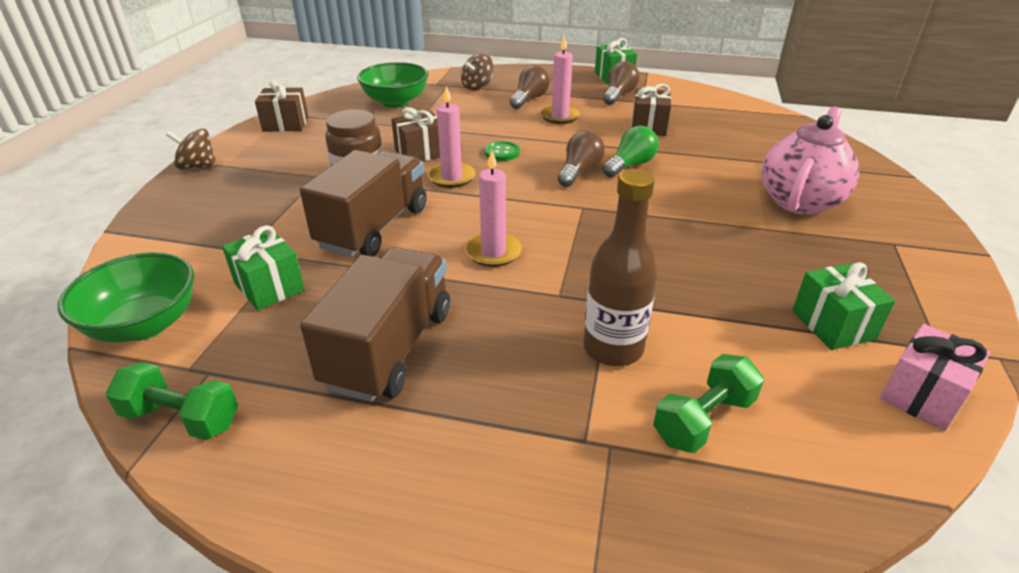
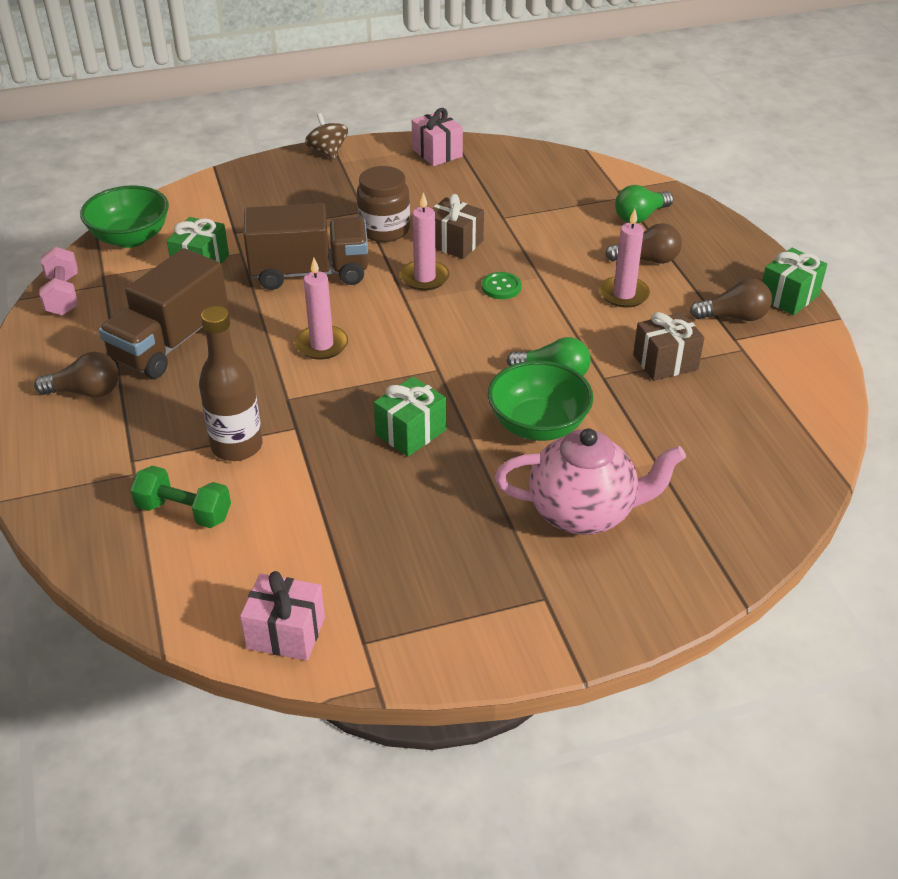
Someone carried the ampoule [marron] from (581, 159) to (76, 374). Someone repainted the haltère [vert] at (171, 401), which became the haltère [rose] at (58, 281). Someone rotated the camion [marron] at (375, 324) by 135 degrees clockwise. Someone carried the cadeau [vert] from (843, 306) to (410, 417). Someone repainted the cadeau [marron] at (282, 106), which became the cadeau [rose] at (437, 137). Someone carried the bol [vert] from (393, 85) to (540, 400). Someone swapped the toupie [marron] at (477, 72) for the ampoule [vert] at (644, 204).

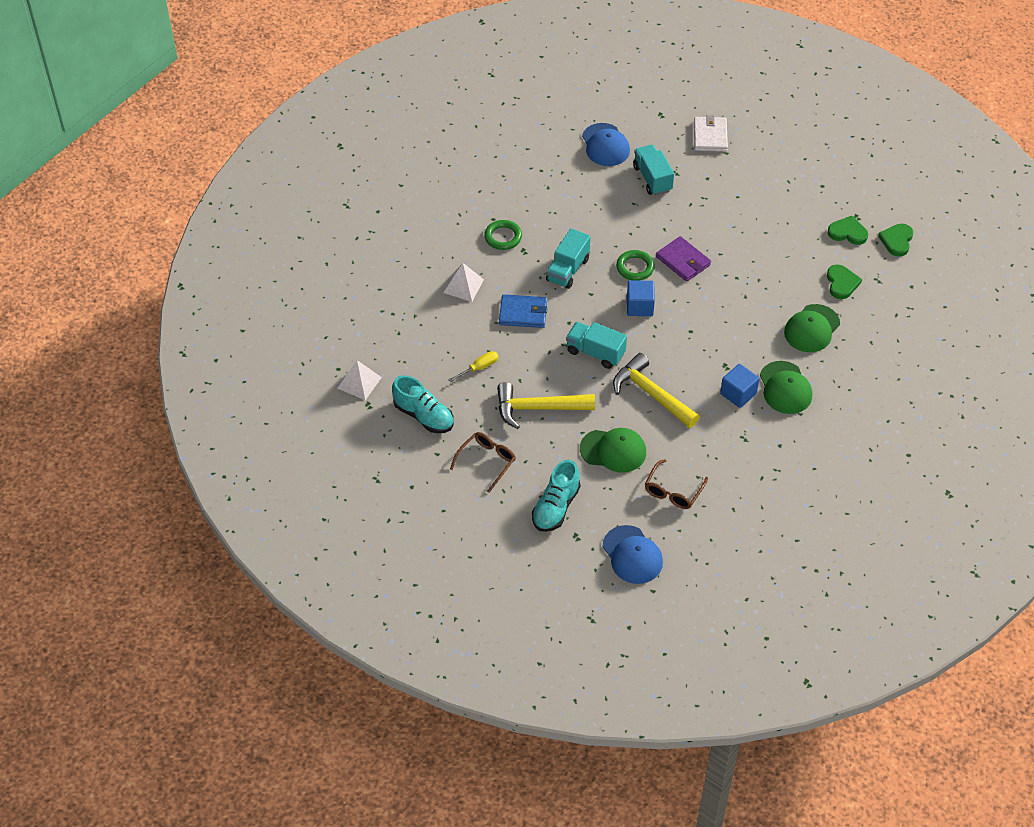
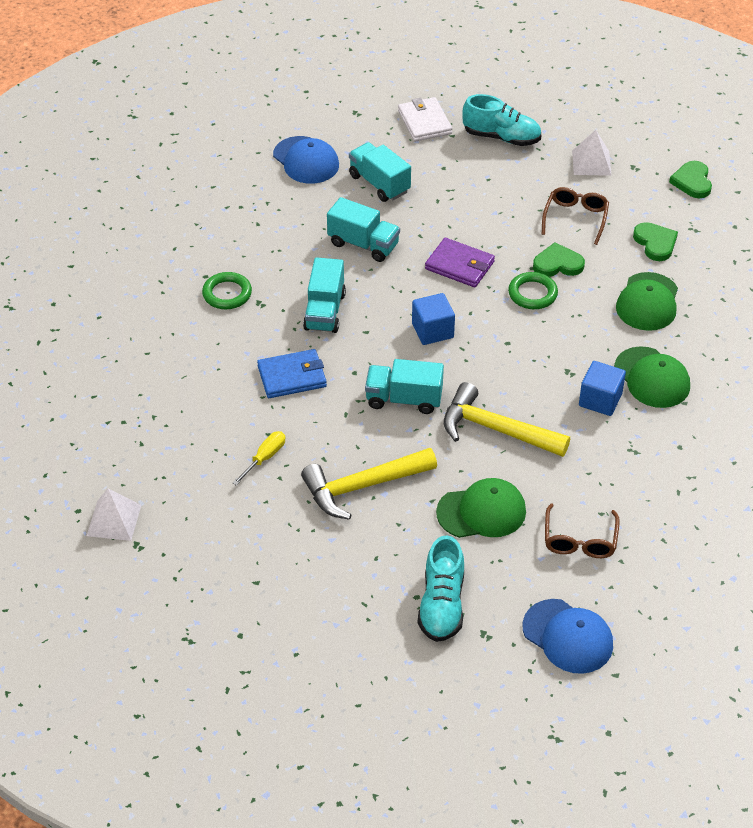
Someone put down the camion [turquoise] at (363, 229). Someone carried the chaussure [turquoise] from (423, 404) to (501, 120). Someone carried the anneau [vert] from (635, 265) to (533, 290). Someone carried the cœur [vert] from (848, 230) to (559, 259). Someone carried the lunettes [marron] from (483, 462) to (575, 216). Someone carried the pyramide [blanc] from (463, 282) to (592, 153).

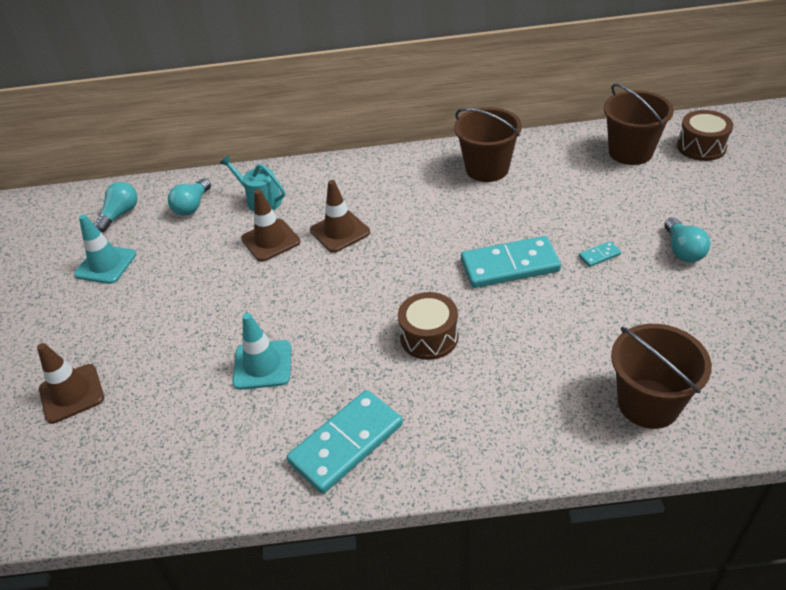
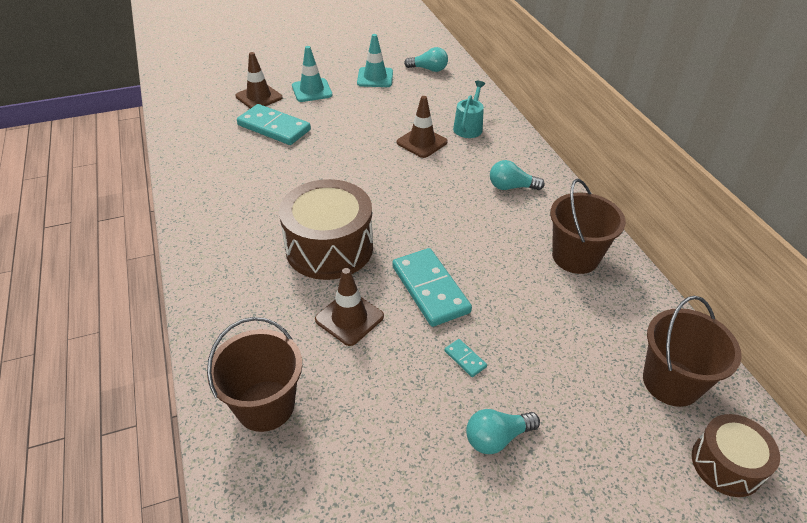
Someone carried the domino [turquoise] from (345, 442) to (274, 124). Someone scaled the tambour [marron] at (428, 326) by 1.74. Someone carried the cône de chantier [turquoise] from (262, 351) to (312, 74). Someone carried the cône de chantier [marron] from (340, 216) to (349, 307). Someone carried the ampoule [turquoise] from (189, 197) to (517, 175).

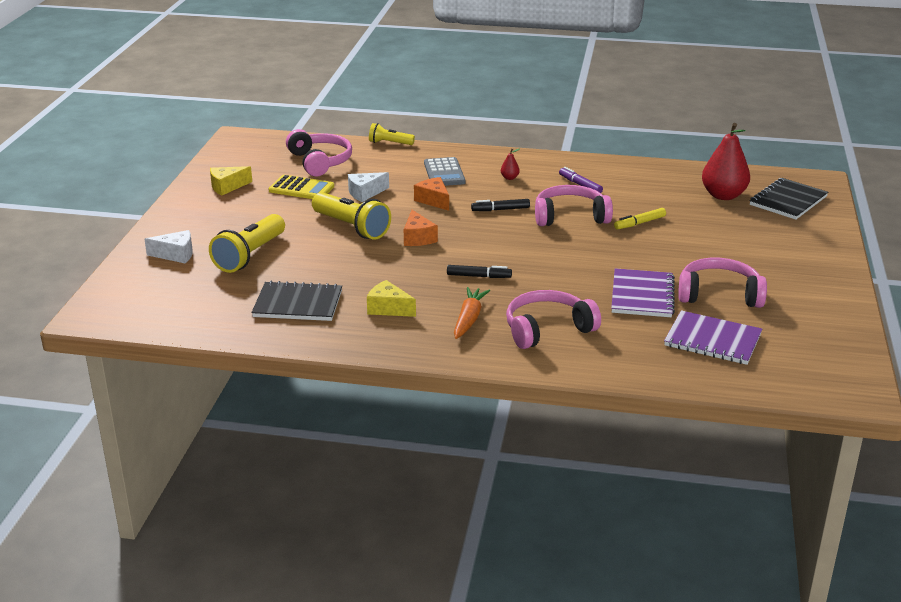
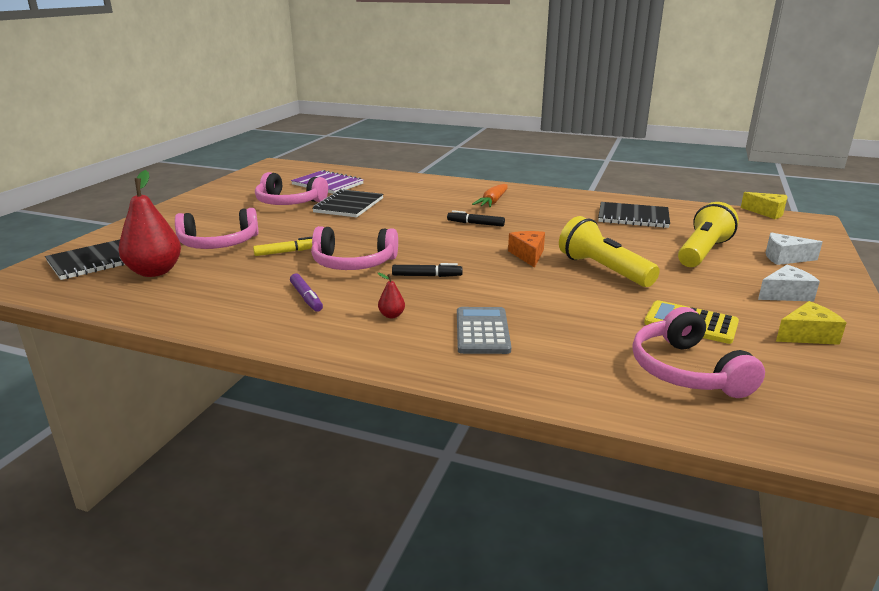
Someone carried the casque audio [rose] from (553, 319) to (217, 228). Someone repainted the carnet [violet] at (643, 292), which became the carnet [noir] at (348, 203). Someone carried the fromage [jaune] from (391, 298) to (764, 205). Someone carried the fromage [blanc] from (368, 187) to (789, 283). Someone took away the lampe de poche [jaune] at (392, 134). Someone took away the fromage [orange] at (431, 194).

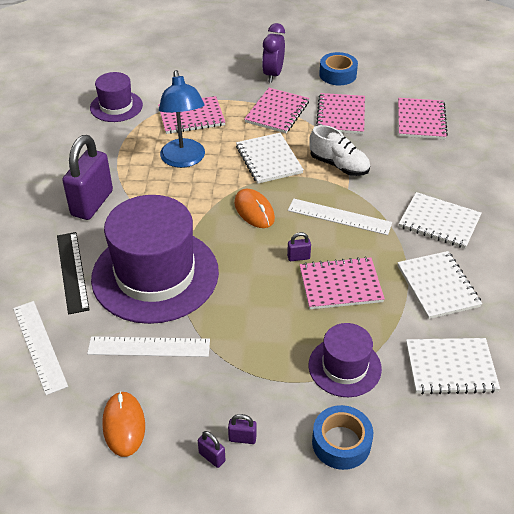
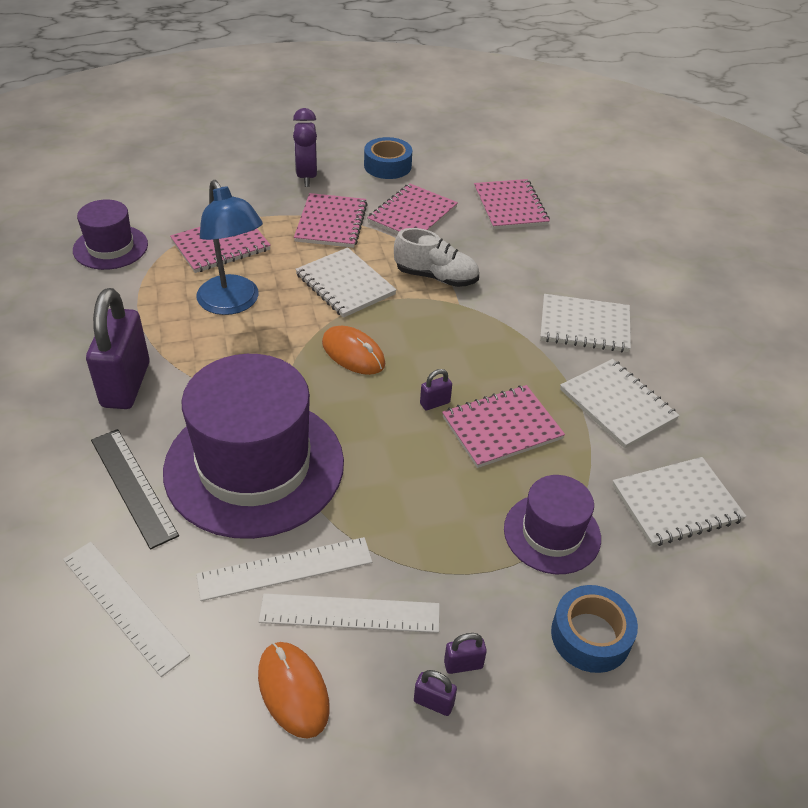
Someone carried the règle [blanc] from (340, 217) to (349, 613). Someone rotated the carnet [rose] at (340, 113) by 45 degrees clockwise.

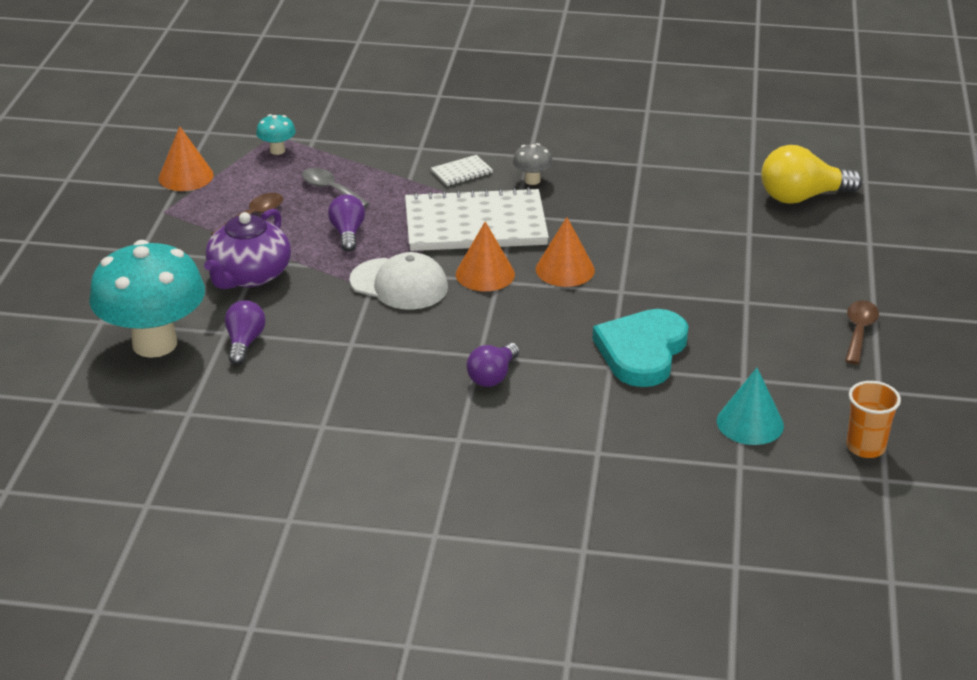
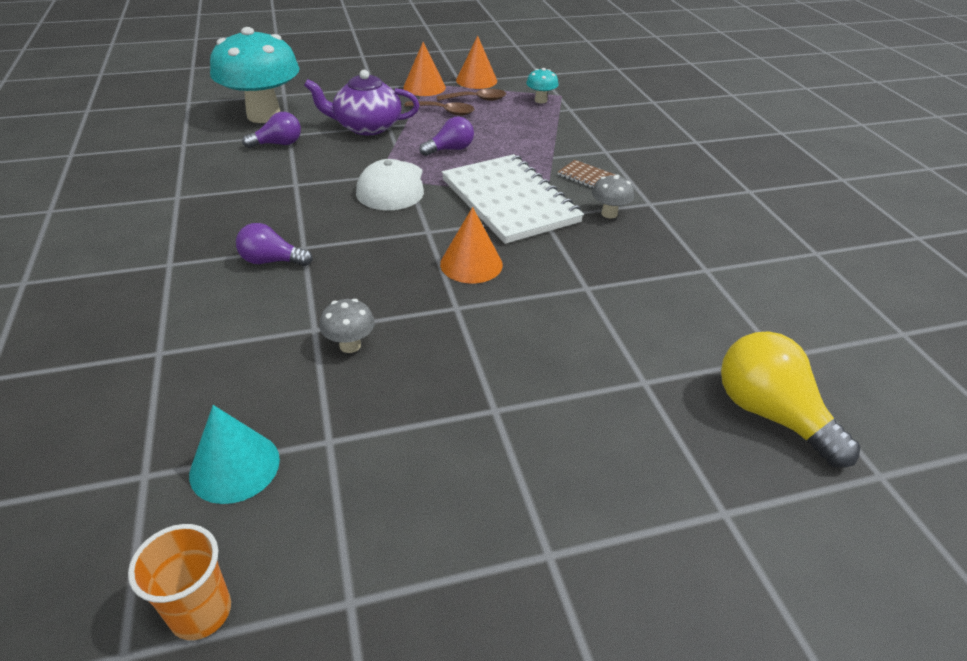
Someone swapped the cœur [turquoise] at (640, 348) for the champignon [gris] at (347, 326). Someone carried the cône [orange] from (485, 256) to (424, 69). Someone carried the cuillère [marron] from (862, 332) to (471, 95). Someone repainted the carnet [blanc] at (462, 170), which became the carnet [marron] at (586, 174). Someone took away the cuillère [gris] at (336, 188).

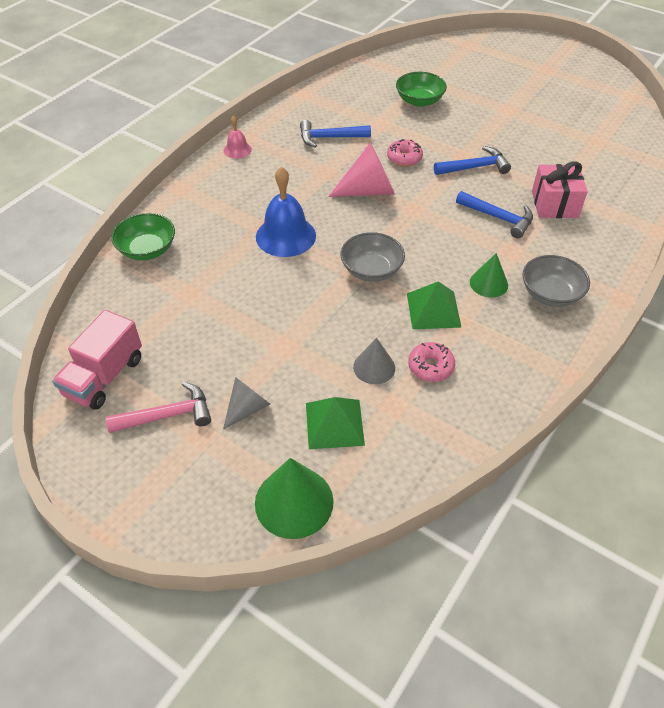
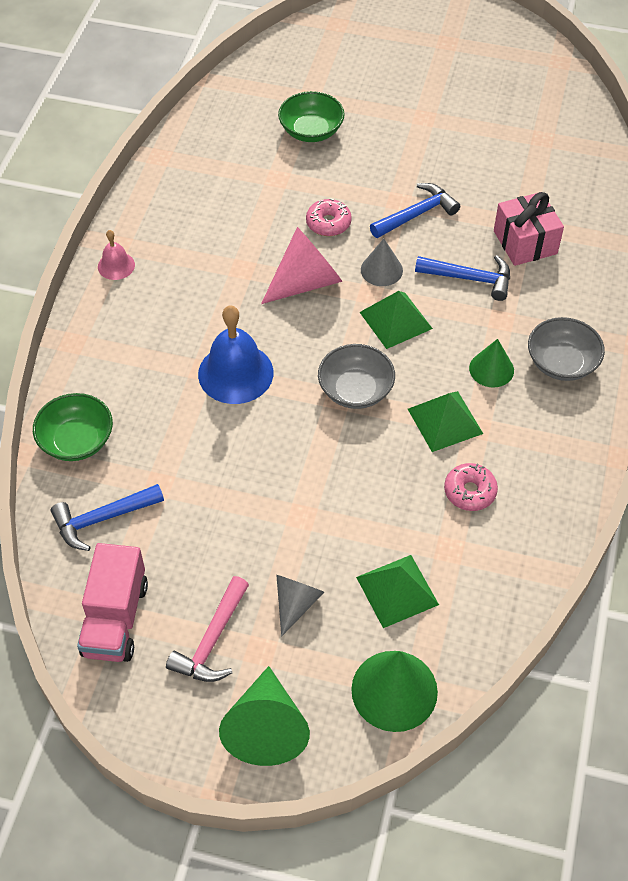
Someone carried the marteau [bleu] from (335, 134) to (107, 517). Someone rotated the marteau [rose] at (158, 407) by 150 degrees clockwise. Someone put down the cône [vert] at (264, 716). Someone put down the pyramide [vert] at (396, 320). Someone carried the cône [gris] from (374, 361) to (382, 262).

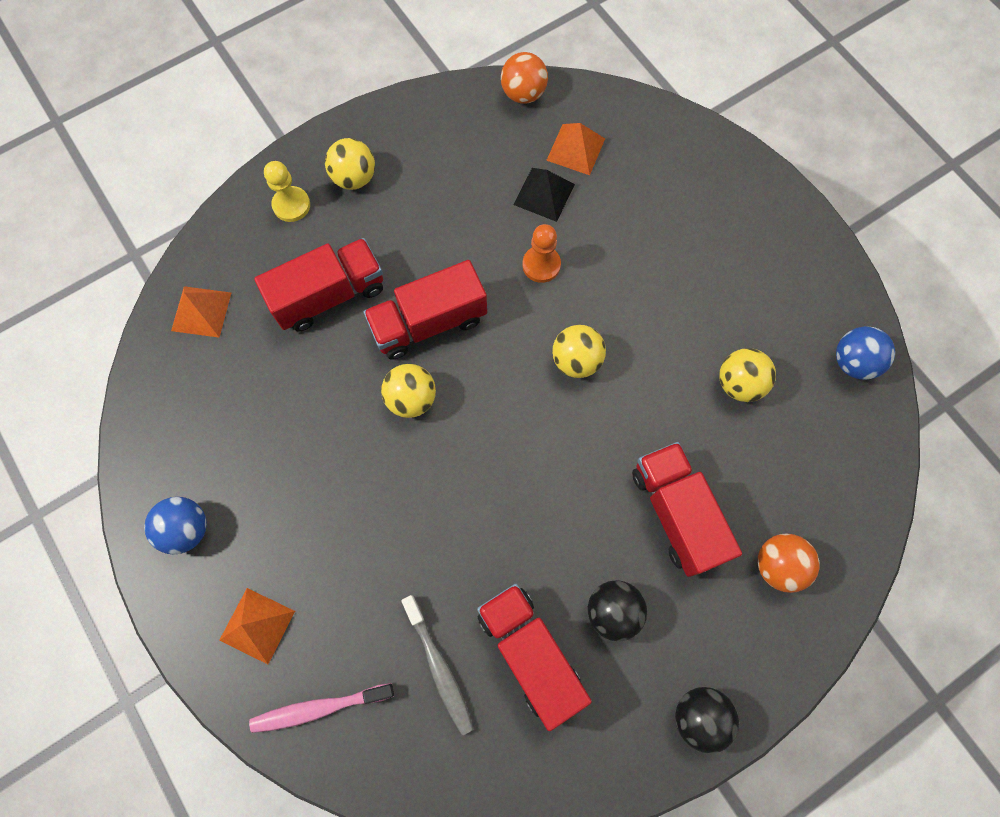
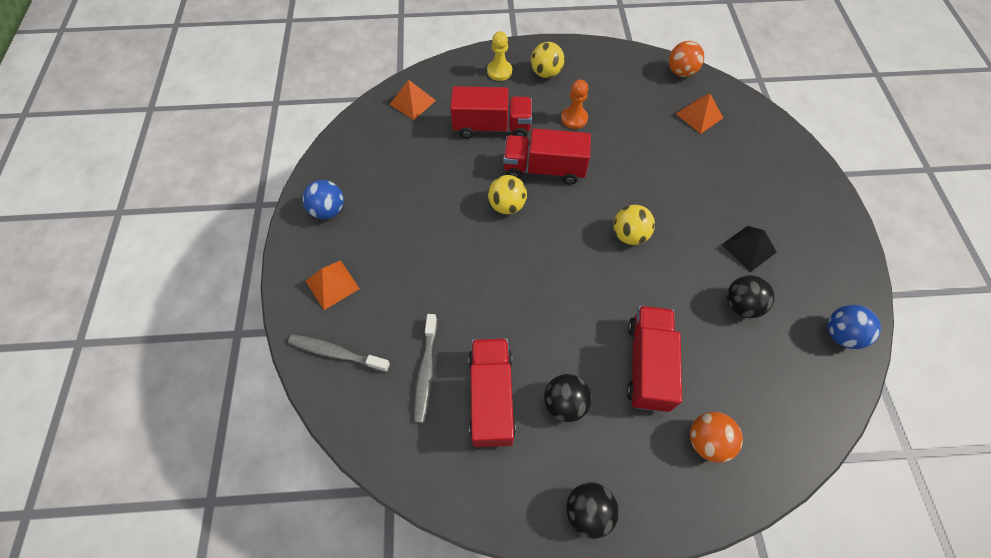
Someone repainted the brosse à dents [rose] at (321, 708), which became the brosse à dents [gris] at (339, 353). Someone carried the pion [orange] from (541, 253) to (574, 104). Someone carried the pyramide [noir] from (544, 195) to (749, 249). Someone repainted the balle [jaune] at (747, 375), which became the balle [noir] at (751, 296).

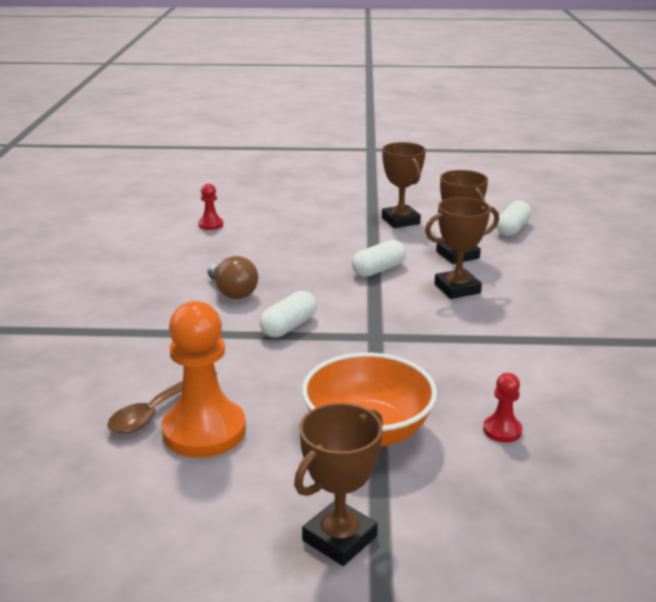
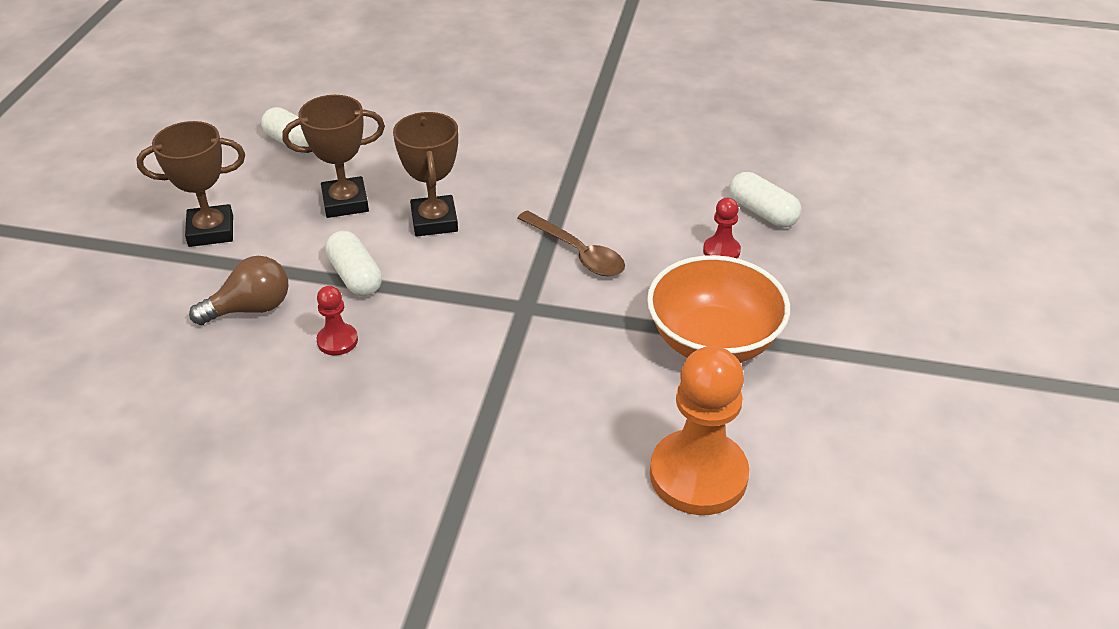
Someone carried the ampoule [marron] from (233, 277) to (239, 290). Someone carried the pion [rouge] from (210, 206) to (337, 320). Someone carried the cuillère [marron] from (162, 403) to (571, 243). Someone carried the gélule [blanc] from (288, 314) to (765, 199). Someone took away the trophée [marron] at (338, 484).

